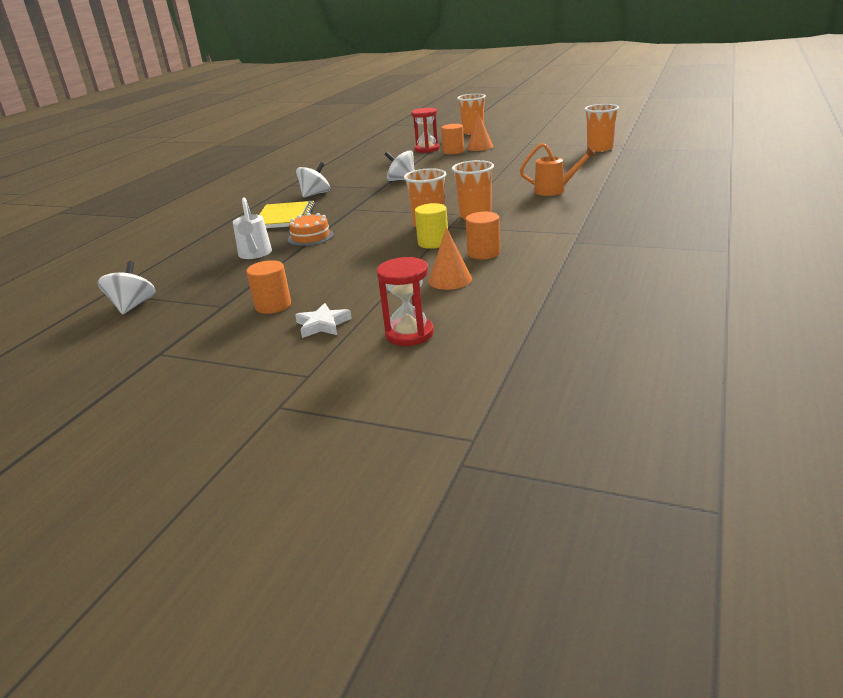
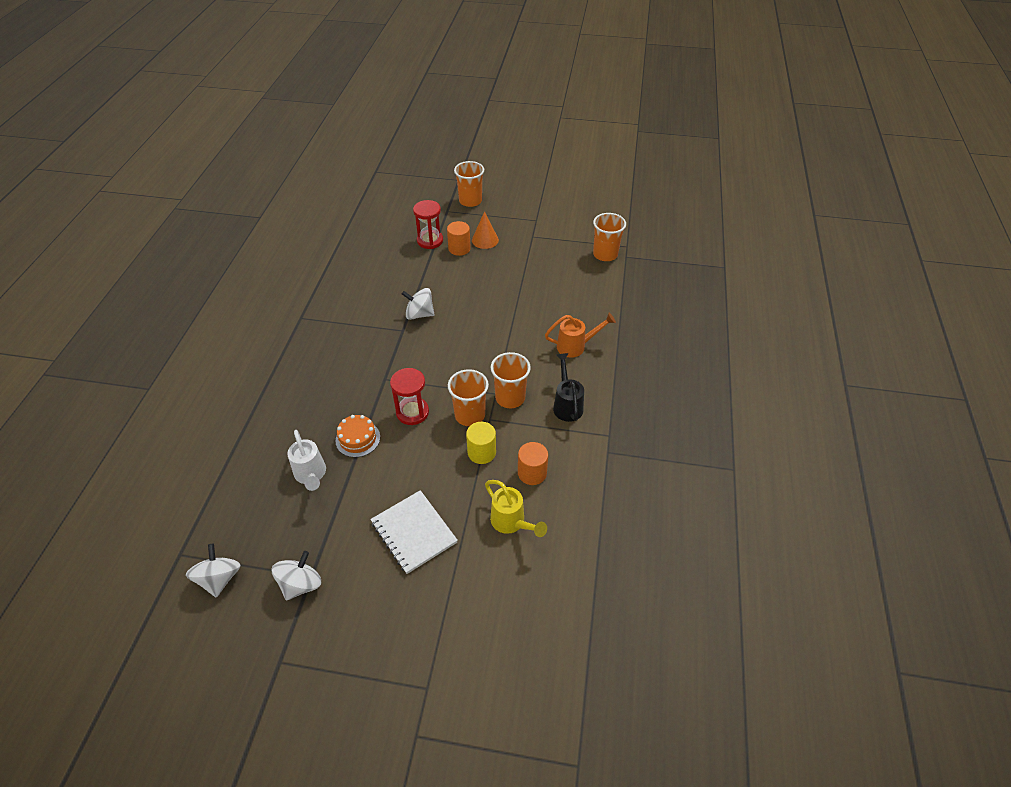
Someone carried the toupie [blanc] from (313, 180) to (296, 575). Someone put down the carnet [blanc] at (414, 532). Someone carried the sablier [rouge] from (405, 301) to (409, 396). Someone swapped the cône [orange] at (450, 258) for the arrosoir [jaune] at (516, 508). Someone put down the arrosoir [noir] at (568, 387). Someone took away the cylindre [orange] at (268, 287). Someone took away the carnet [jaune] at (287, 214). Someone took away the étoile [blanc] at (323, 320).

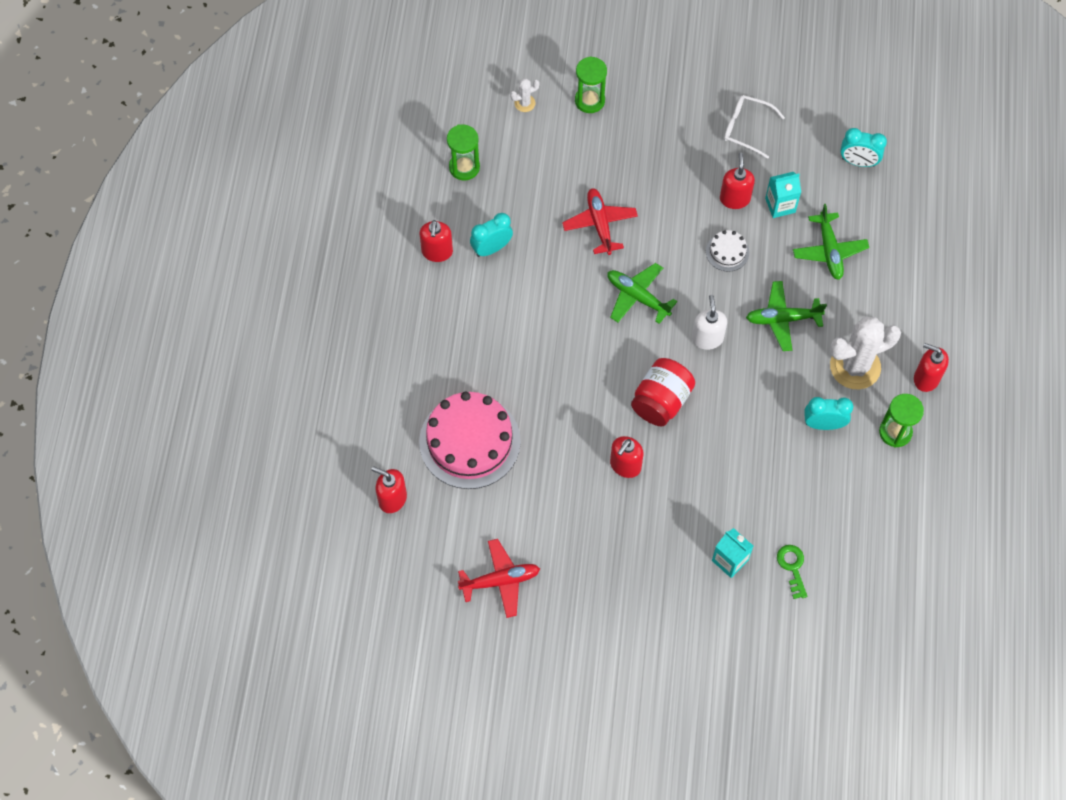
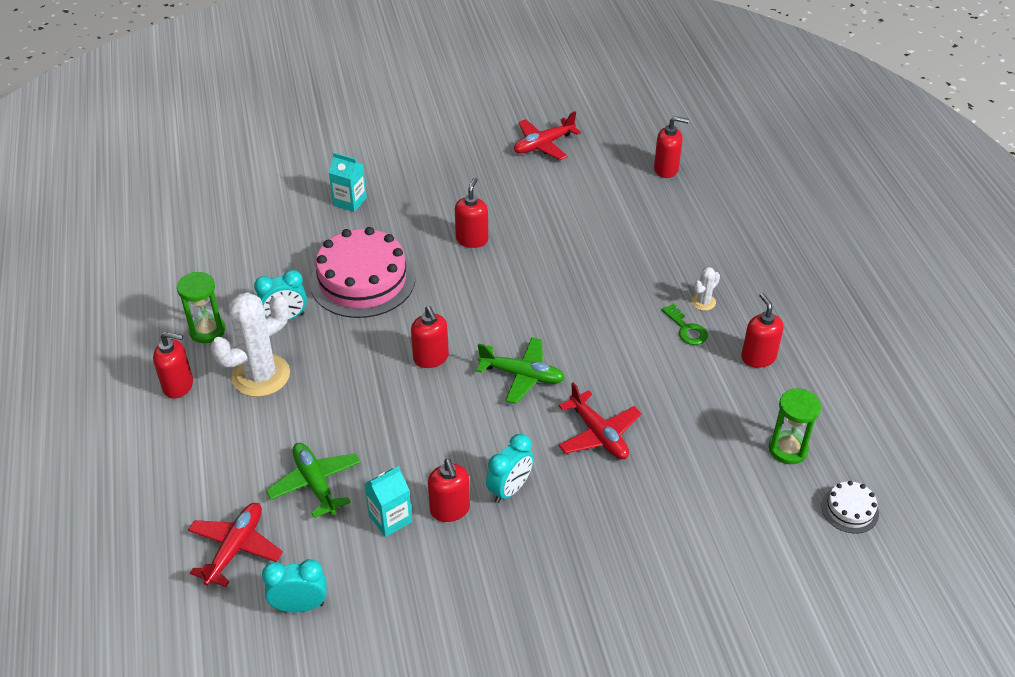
Someone put down the avion [rouge] at (235, 545). Someone carried the gâteau [rose] from (470, 440) to (362, 272). Someone repainted the distributeur de savon [blanc] at (709, 322), which became the distributeur de savon [rouge] at (430, 337). Someone carried the réveil [turquoise] from (491, 235) to (510, 468). Someone carried the clé [vert] from (792, 572) to (685, 324). Someone carried the cactus [blanc] from (525, 95) to (706, 289). Someone carried the gâteau [blanc] from (727, 251) to (850, 507). Someone took away the sablier [vert] at (591, 84). Someone took away the bocal [rouge] at (663, 392). Someone took away the lunettes [blanc] at (754, 127). Someone took away the avion [vert] at (786, 316).

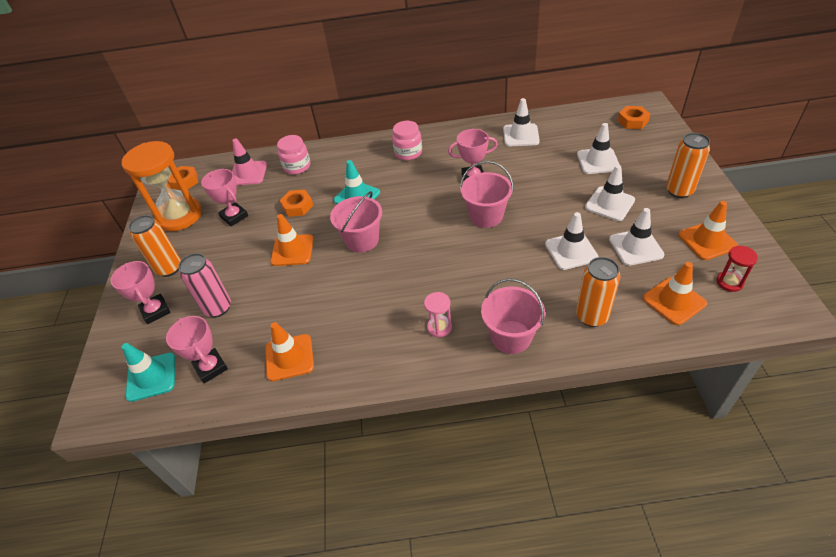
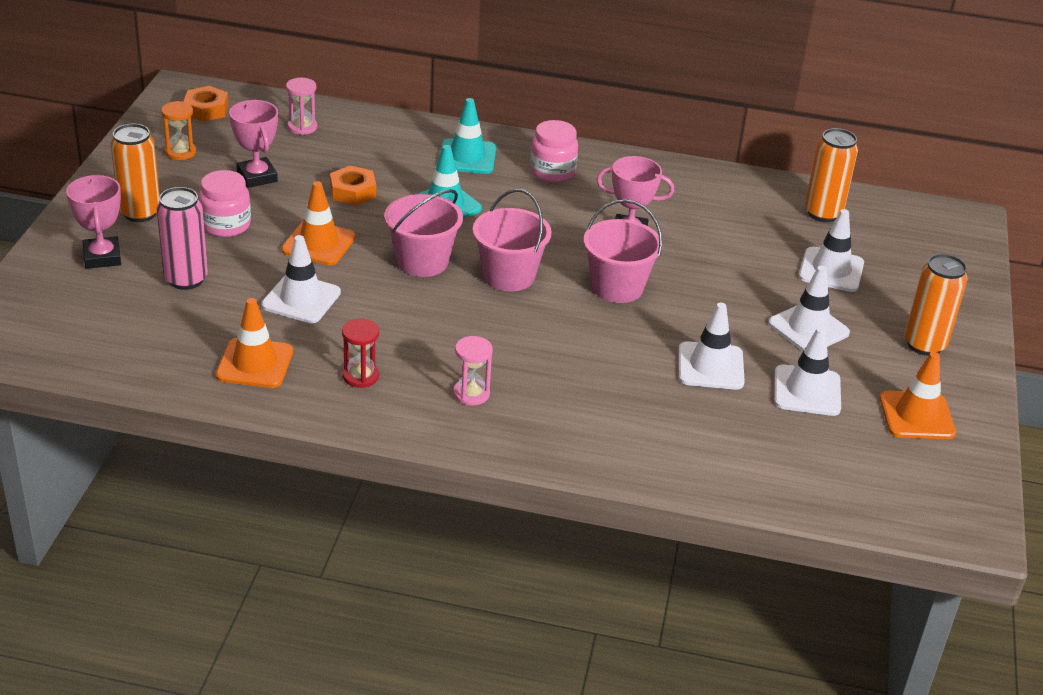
Someone scaled the sablier [orange] at (162, 186) by 0.44. Someone carried the bocal [rose] from (293, 154) to (225, 203). Someone carried the cône de chantier [blanc] from (521, 122) to (301, 279). Someone swapped the cône de chantier [rose] at (249, 161) for the sablier [rose] at (301, 106). Someone carried the sablier [rouge] from (737, 269) to (360, 353). Someone carried the cône de chantier [turquoise] from (148, 372) to (467, 136). Someone carried the seau [rose] from (513, 316) to (512, 240). Someone carried the canette [orange] from (598, 292) to (831, 175). Someone took away the trophée [rose] at (197, 349). Someone took away the écrou [orange] at (634, 117). Someone took away the cône de chantier [orange] at (675, 293).

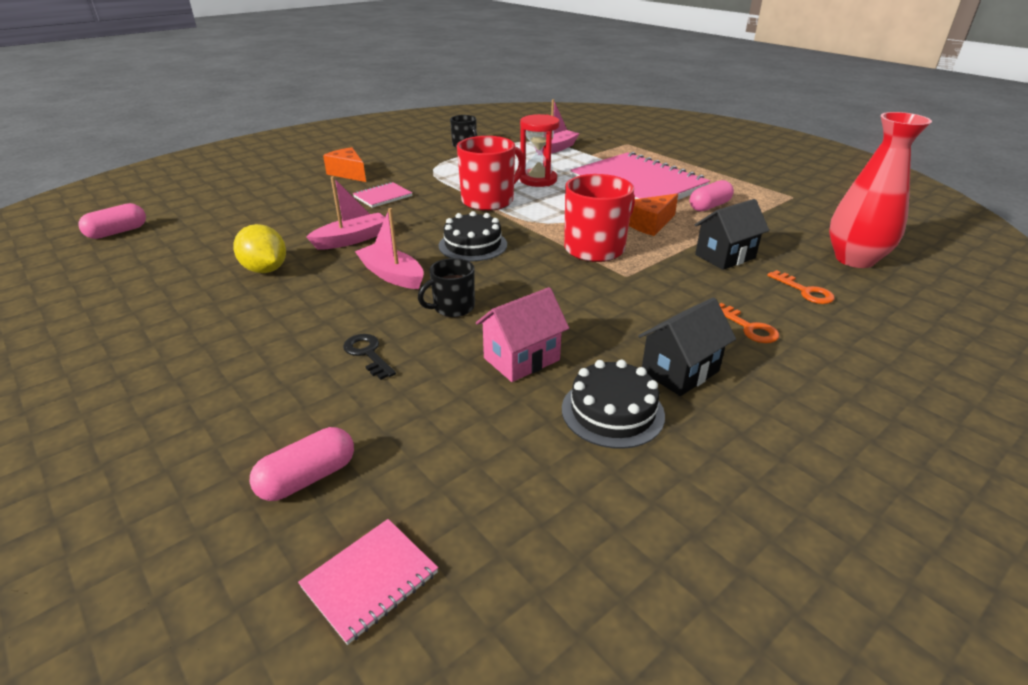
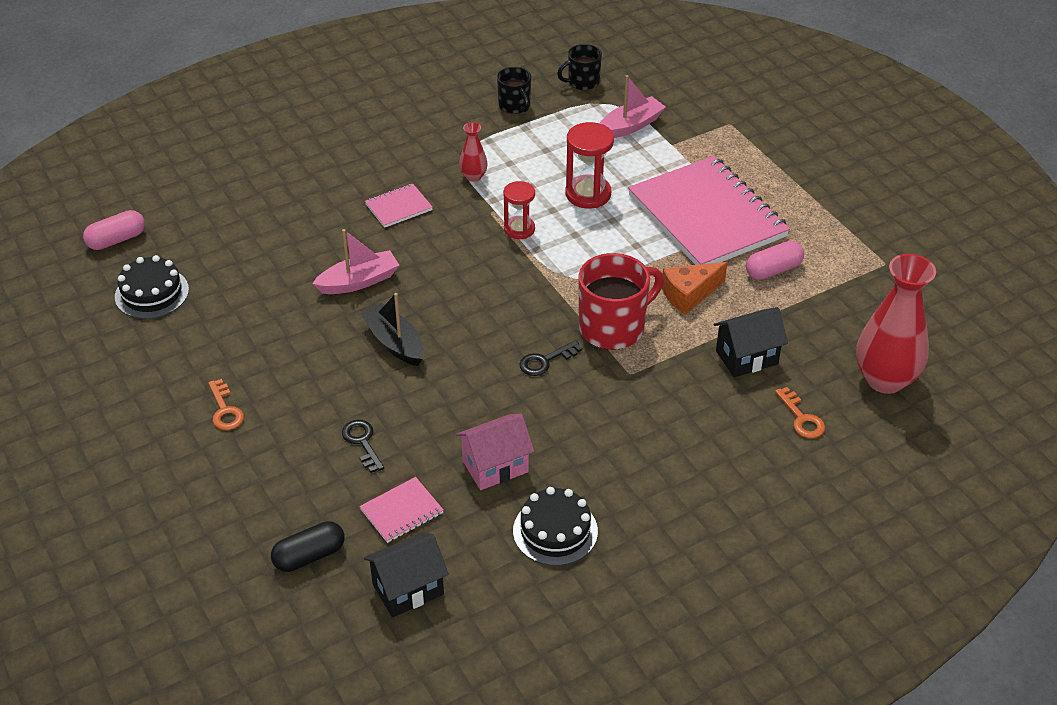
Someone carried the gâteau [noir] from (473, 236) to (152, 287). Someone carried the clé [orange] from (749, 323) to (226, 404). Someone repainted the gélule [rose] at (302, 464), which became the gélule [noir] at (308, 546). Someone repainted the bateau [rose] at (389, 248), which became the bateau [noir] at (392, 329). Someone carried the carnet [rose] from (368, 582) to (402, 510). Someone carried the maison [noir] from (687, 346) to (406, 574). Someone put down the vase [rouge] at (473, 152). Someone swapped the tasse [rouge] at (491, 173) for the sablier [rouge] at (519, 210). Someone put down the clé [noir] at (551, 358). Someone carried the tasse [noir] from (446, 287) to (579, 67). Someone took away the citron [jaune] at (259, 248). Someone took away the fromage [orange] at (344, 164).

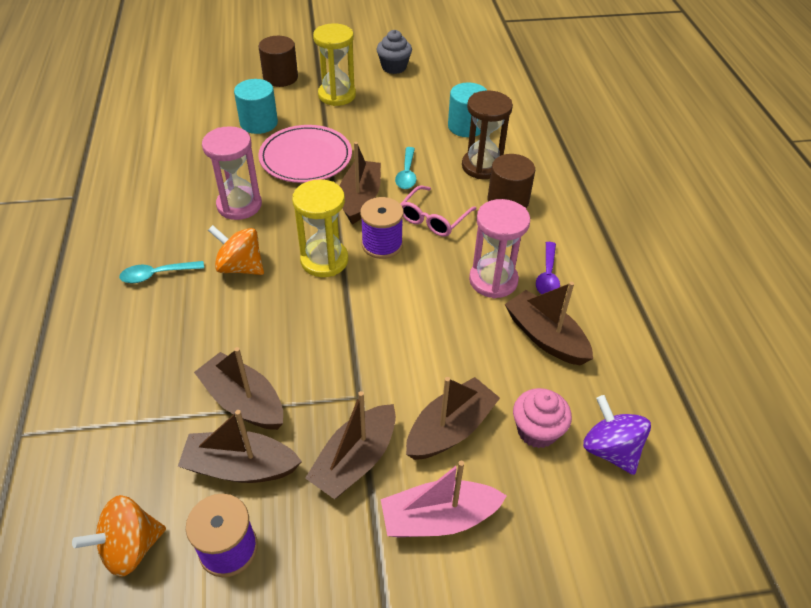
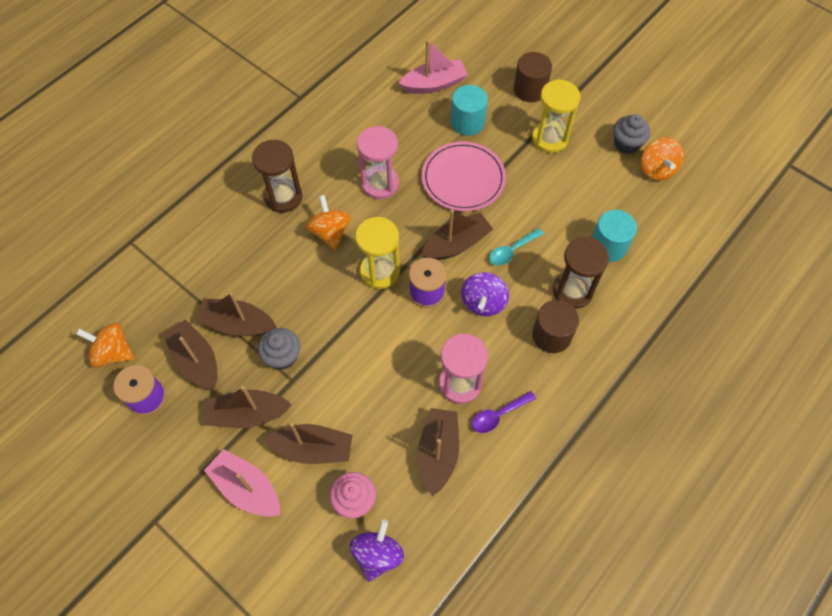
Someone rotated the bateau [marron] at (238, 388) by 75 degrees counterclockwise. Someone swapped the cuillère [turquoise] at (161, 272) for the sablier [marron] at (277, 176). Someone put down the muffin [gris] at (279, 349). Someone put down the bateau [rose] at (433, 67). Someone swapped the lunettes [rose] at (439, 211) for the toupie [violet] at (485, 294). Someone put down the toupie [orange] at (662, 159).

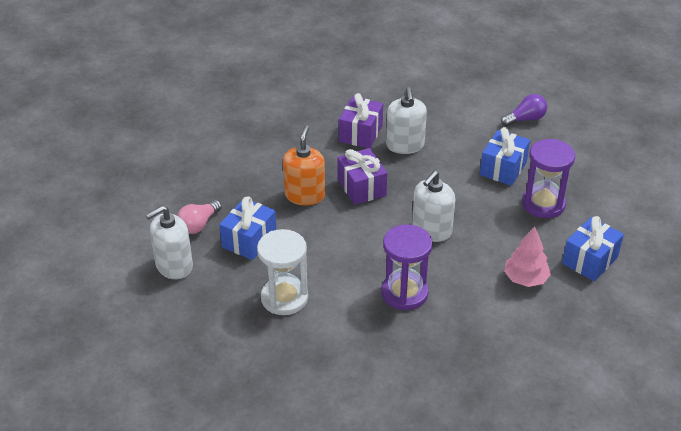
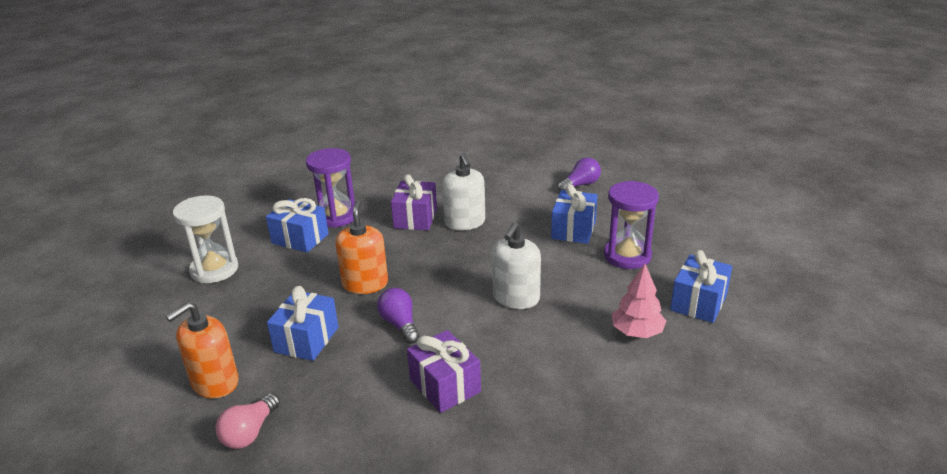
Someone repainted the distributeur de savon [blanc] at (169, 242), which became the distributeur de savon [orange] at (202, 350). Someone carried the sablier [blanc] from (282, 272) to (205, 239). Someone carried the ampoule [rose] from (199, 217) to (247, 421). Someone put down the cadeau [bleu] at (297, 225). Someone carried the sablier [violet] from (407, 267) to (330, 188). Someone put down the ampoule [violet] at (398, 316). Someone carried the cadeau [violet] from (362, 176) to (444, 371).

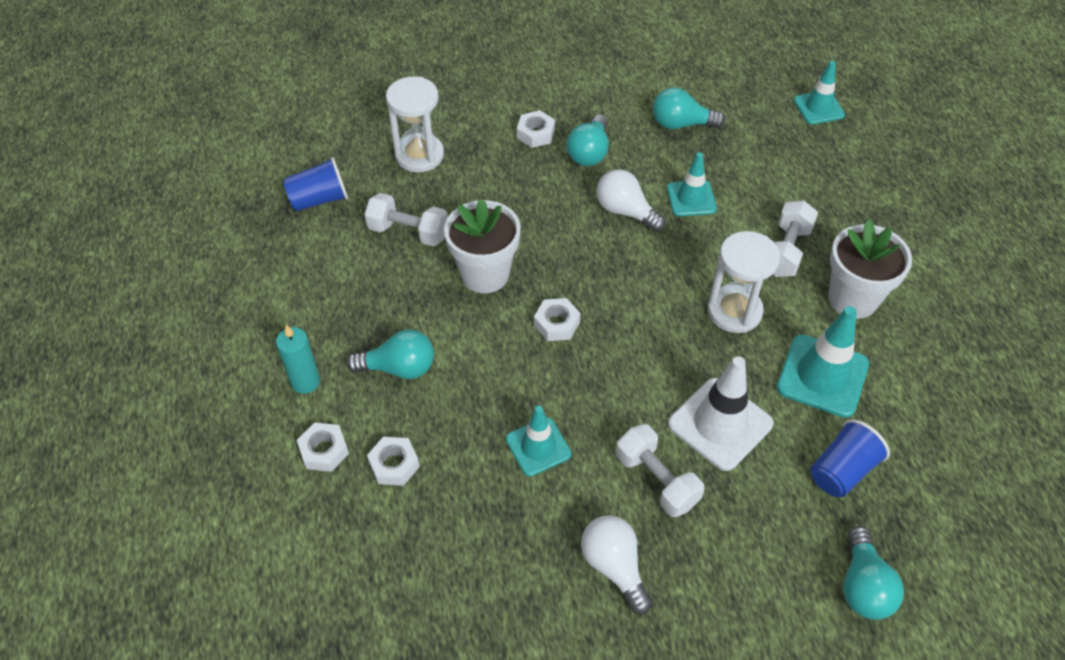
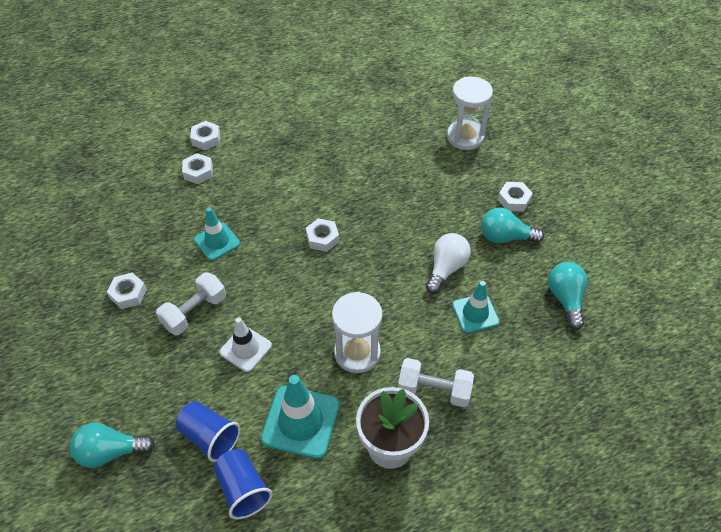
Someone swapped the ampoule [blanc] at (616, 564) for the écrou [blanc] at (127, 291). Someone carried the gobelet [bleu] from (315, 184) to (243, 484). Someone scaled the cône de chantier [blanc] at (720, 413) by 0.64. Someone took away the bougie [turquoise] at (298, 359). Someone took away the ampoule [turquoise] at (390, 354). Someone took away the haltère [blanc] at (406, 219). Someone took away the pot de fleurs [blanc] at (482, 246). Someone took away the cône de chantier [turquoise] at (819, 93).

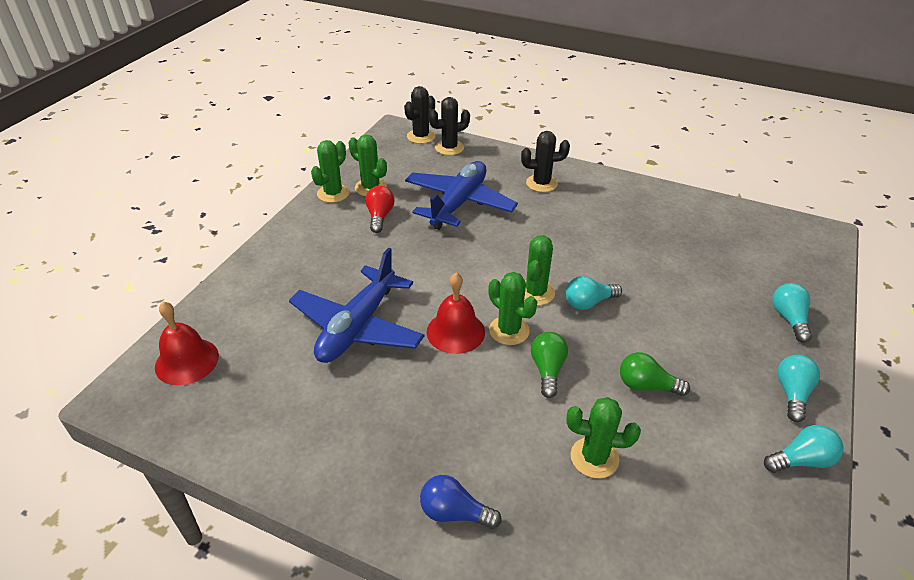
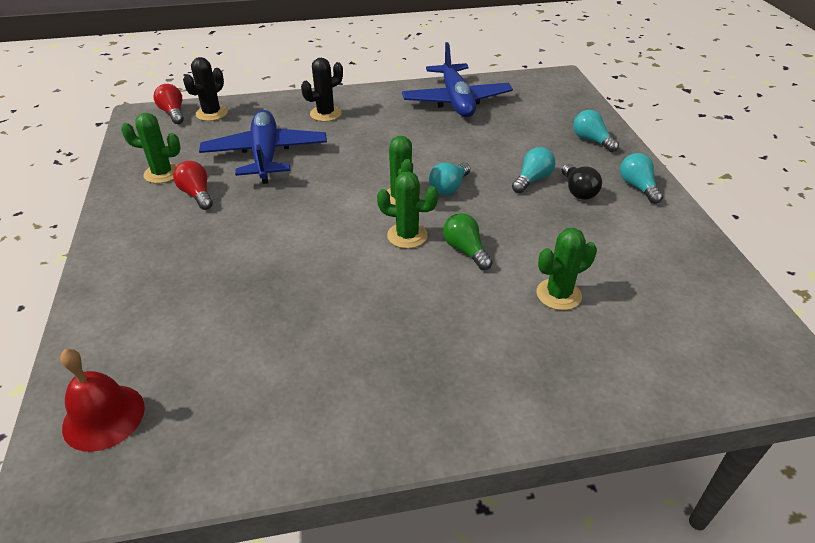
Someone swapped the cactus [noir] at (419, 115) for the ampoule [rouge] at (169, 104). Someone carried the avion [bleu] from (356, 305) to (457, 79). Someone carried the ampoule [turquoise] from (804, 449) to (533, 170). Someone put down the ampoule [noir] at (582, 182). Someone took away the cactus [vert] at (330, 171). Someone took away the ampoule [bleu] at (461, 502). Someone took away the cloche [rouge] at (456, 313). Someone took away the ampoule [vert] at (655, 374).

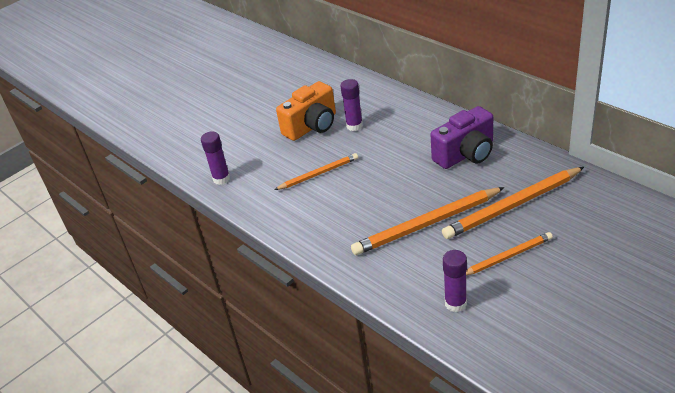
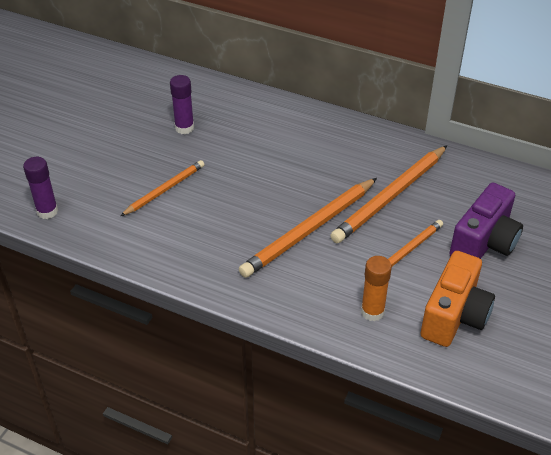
Someone repainted the bâton de colle [violet] at (455, 281), which became the bâton de colle [orange] at (376, 289). Someone carried the appareil photo [orange] from (306, 111) to (458, 299). Someone carried the appareil photo [violet] from (461, 137) to (486, 220).

